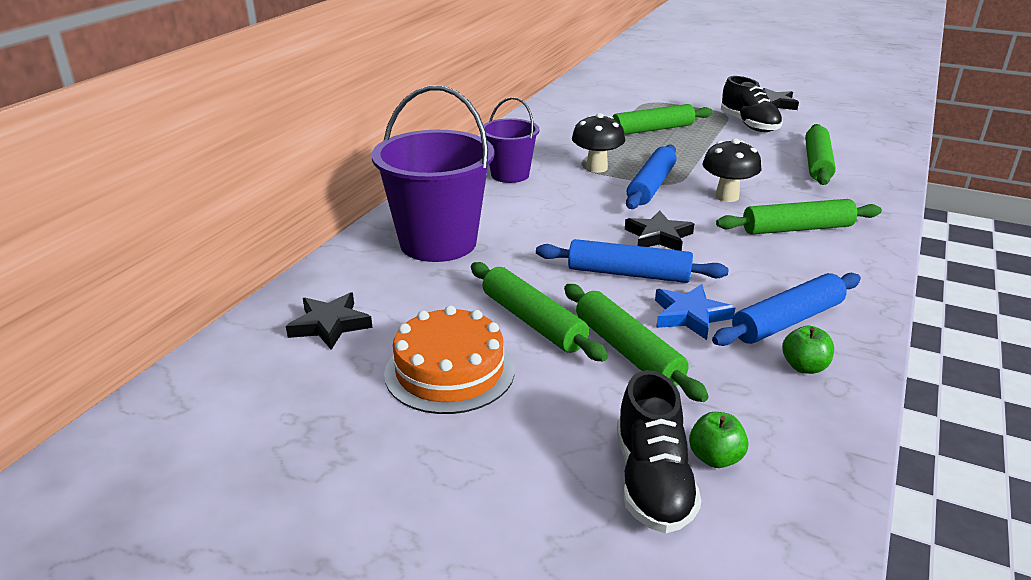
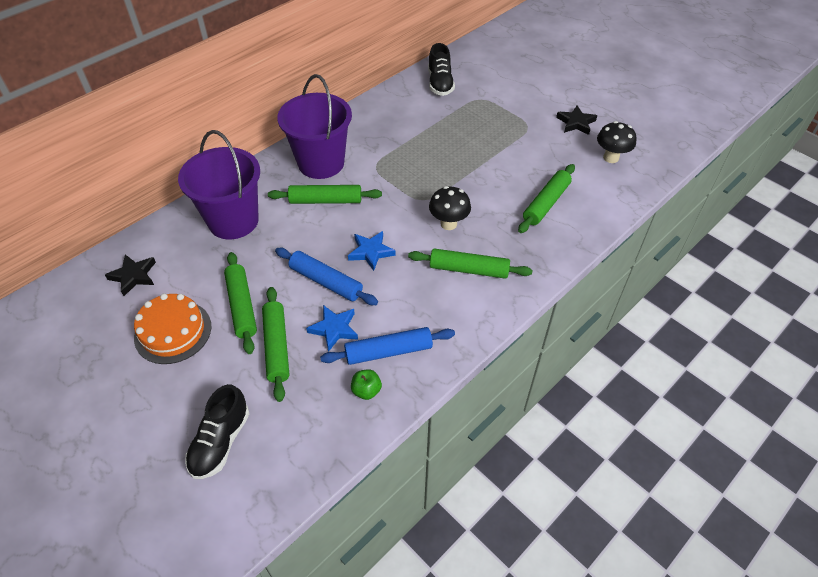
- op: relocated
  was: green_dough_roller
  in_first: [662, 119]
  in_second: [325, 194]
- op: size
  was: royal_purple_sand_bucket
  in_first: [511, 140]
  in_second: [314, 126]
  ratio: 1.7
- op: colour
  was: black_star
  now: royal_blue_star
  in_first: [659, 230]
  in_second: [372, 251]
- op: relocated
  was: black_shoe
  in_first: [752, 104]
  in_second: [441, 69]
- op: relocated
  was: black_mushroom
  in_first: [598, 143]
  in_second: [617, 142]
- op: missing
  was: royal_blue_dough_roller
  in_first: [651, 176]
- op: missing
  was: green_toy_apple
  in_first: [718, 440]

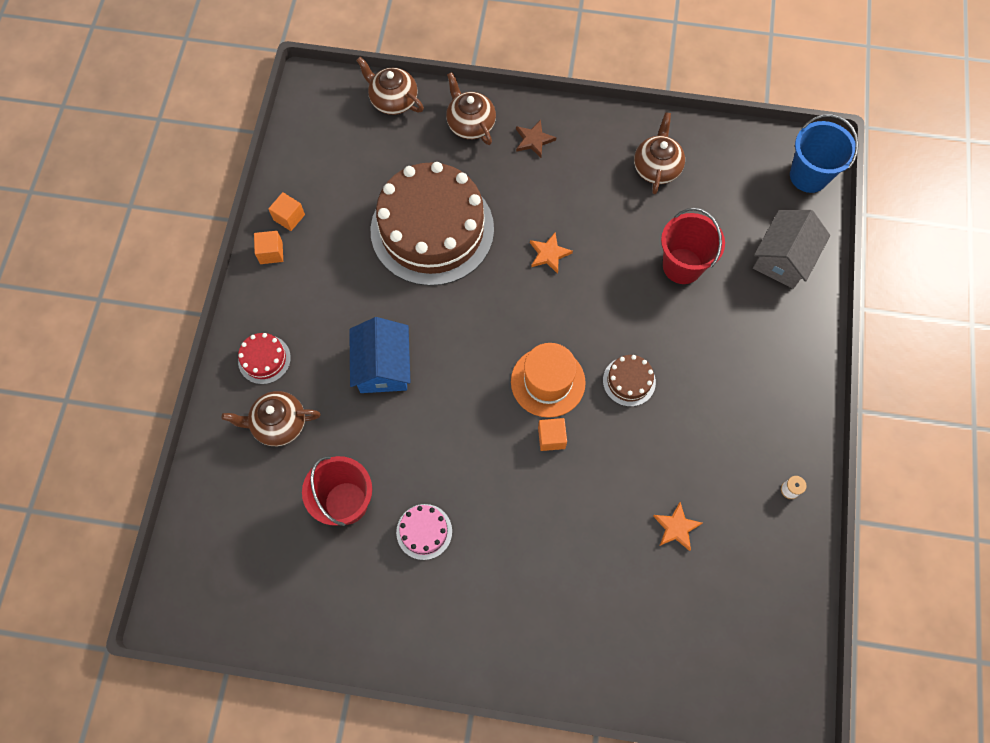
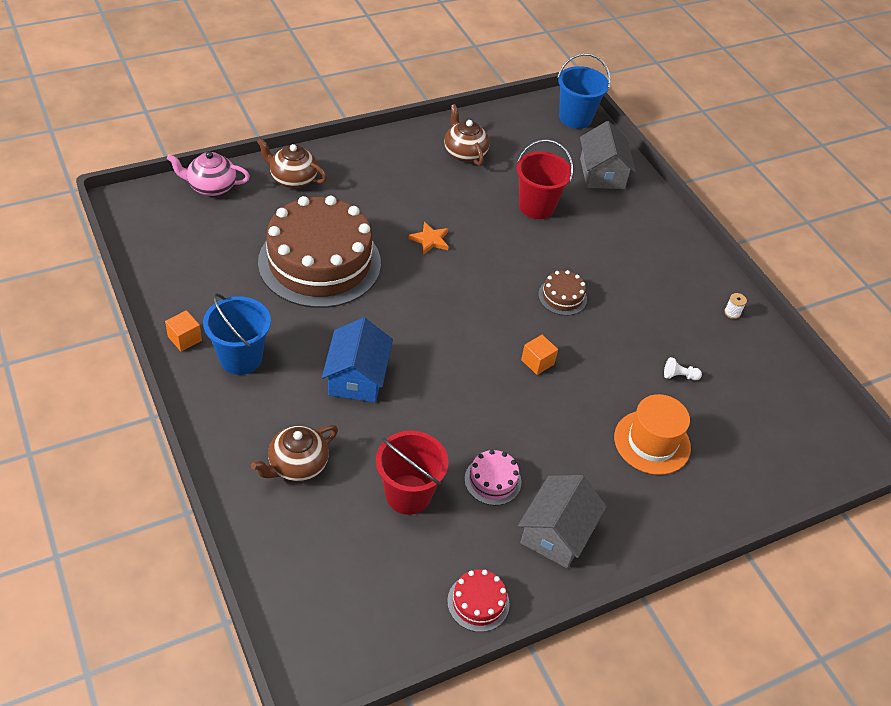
- op: colour
  was: russet_tea_pot
  now: rosy_tea_pot
  in_first: [390, 86]
  in_second: [208, 173]
- op: appeared
  now: royal_blue_sand_bucket
  in_second: [237, 334]
- op: spun
  was: royal_blue_cottage
  in_first: [380, 355]
  in_second: [357, 360]
  clockwise: 45
- op: relocated
  was: scarlet_gateau
  in_first: [264, 358]
  in_second: [478, 600]
- op: appeared
  now: ash-grey_cottage
  in_second: [562, 521]
- op: relocated
  was: orange_hat
  in_first: [548, 380]
  in_second: [652, 434]
- op: exchanged
  was: orange_star
  now: snow-white_chess_pawn
  in_first: [677, 526]
  in_second: [683, 368]
- op: missing
  was: orange_cube
  in_first: [286, 211]
- op: missing
  was: russet_star
  in_first: [536, 139]

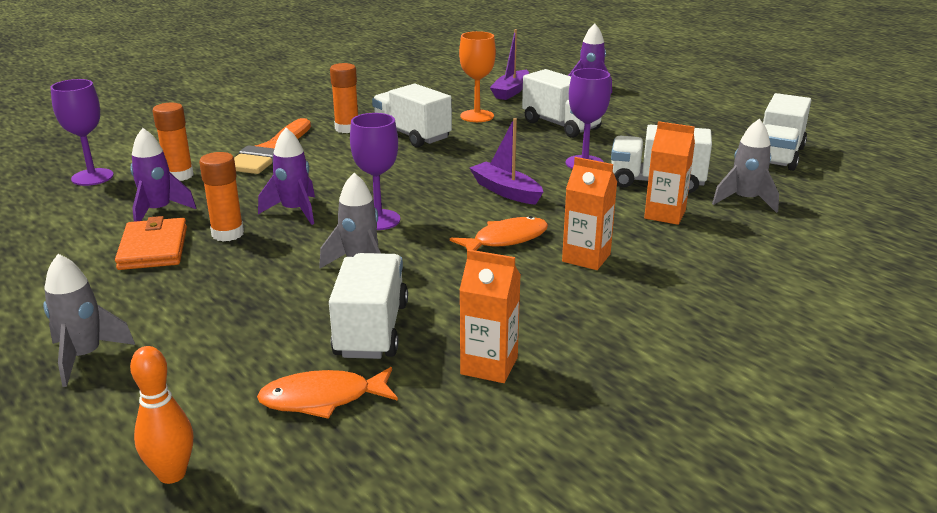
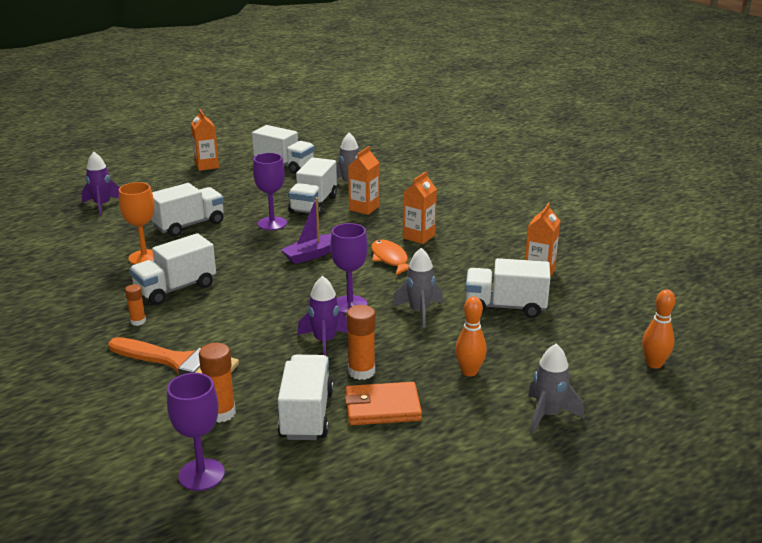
- op: size
  was: orange_glue_stick
  in_first: [344, 98]
  in_second: [135, 305]
  ratio: 0.6
- op: appeared
  now: orange_carton
  in_second: [205, 140]
- op: exchanged
  was: royal_purple_spaceship
  now: snow-white_lorry
  in_first: [163, 175]
  in_second: [305, 397]
- op: appeared
  now: orange_bowling_pin
  in_second: [471, 336]
- op: missing
  was: orange_toy_fish
  in_first: [327, 393]
- op: missing
  was: royal_purple_sailboat
  in_first: [509, 64]

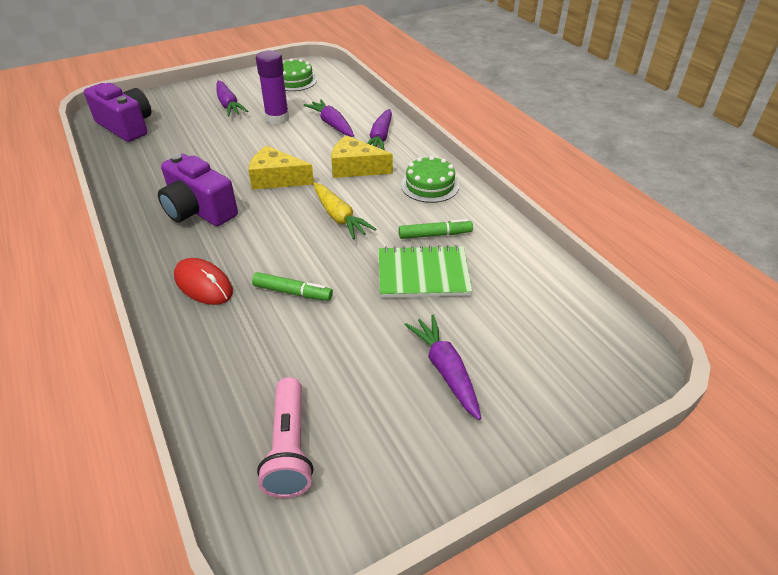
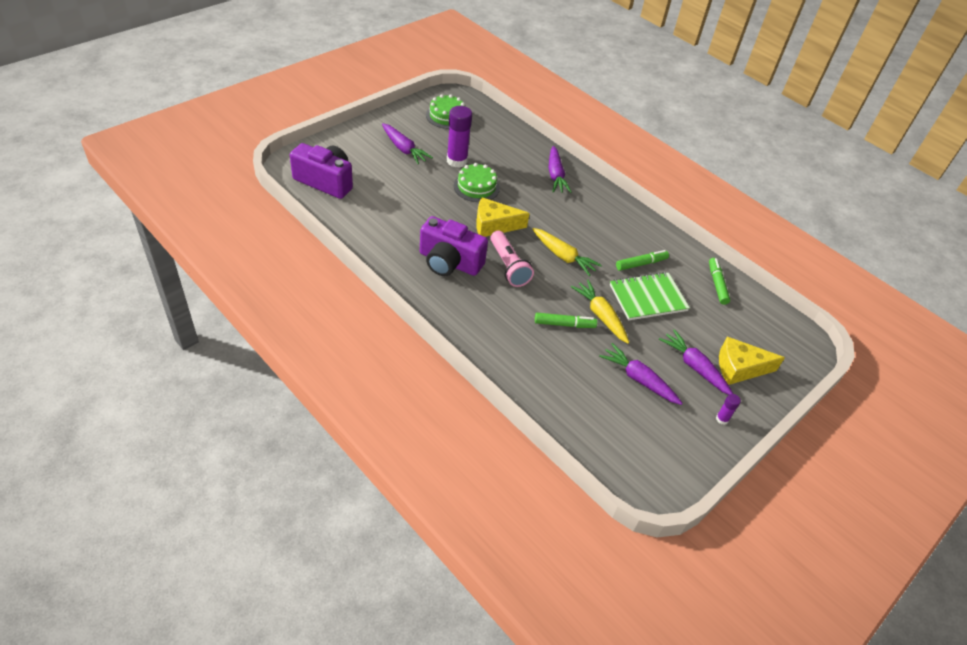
- op: relocated
  was: green_gateau
  in_first: [430, 179]
  in_second: [477, 182]
- op: relocated
  was: rosy_pocket_torch
  in_first: [285, 437]
  in_second: [512, 258]
- op: appeared
  now: golden_carrot
  in_second: [600, 312]
- op: relocated
  was: royal_purple_carrot
  in_first: [329, 118]
  in_second: [641, 374]
- op: appeared
  now: green_felt_pen
  in_second: [719, 281]
- op: appeared
  now: royal_purple_glue_stick
  in_second: [728, 409]
- op: relocated
  was: golden_cheese_wedge
  in_first: [362, 156]
  in_second: [752, 361]
- op: missing
  was: scarlet_PC_mouse
  in_first: [203, 281]

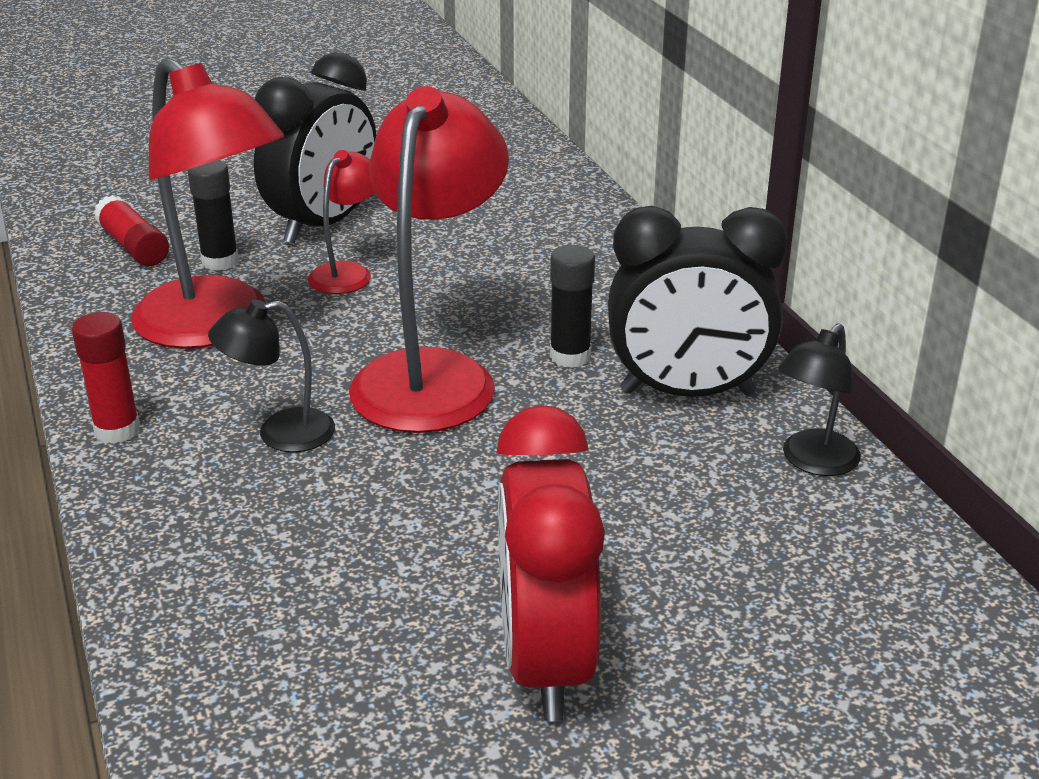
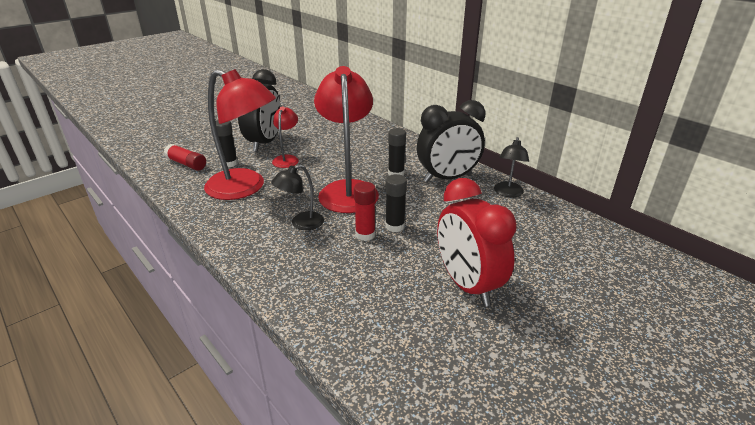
- op: relocated
  was: scarlet_glue_stick
  in_first: [106, 378]
  in_second: [365, 211]
- op: appeared
  now: black_glue_stick
  in_second: [396, 203]

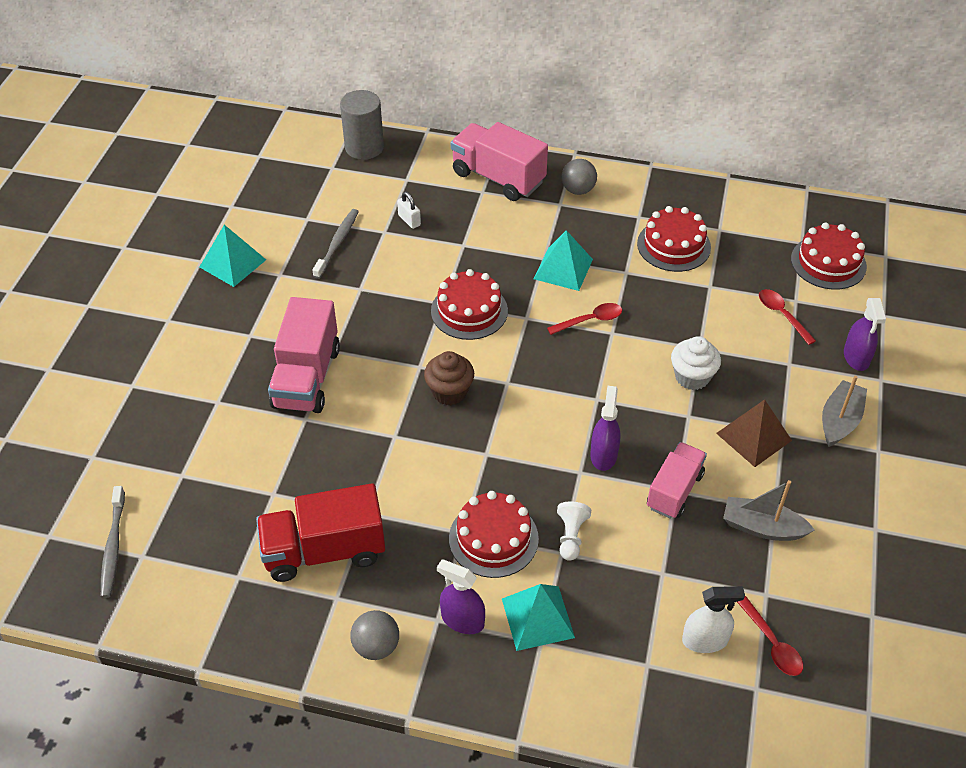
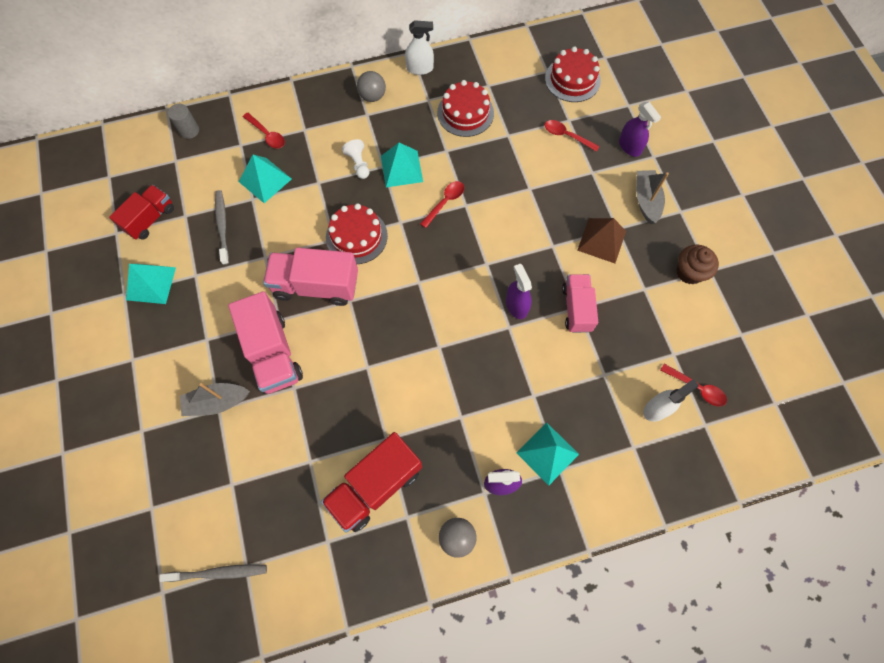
- op: appeared
  now: scarlet_lorry
  in_second: [141, 212]
- op: spun
  was: ash-grey_toothbrush
  in_first: [113, 542]
  in_second: [213, 573]
  clockwise: -60
- op: size
  was: ash-grey_cylinder
  in_first: [362, 125]
  in_second: [183, 121]
  ratio: 0.6
- op: relocated
  was: ash-grey_sailboat
  in_first: [769, 510]
  in_second: [215, 399]
- op: exchanged
  was: snow-white_lock
  now: teal_pyramid
  in_first: [409, 210]
  in_second: [265, 179]
- op: appeared
  now: scarlet_tablespoon
  in_second: [264, 130]
- op: relocated
  was: rosy_lorry
  in_first: [499, 161]
  in_second: [310, 277]
- op: relocated
  was: snow-white_chess_pawn
  in_first: [574, 531]
  in_second: [355, 159]
- op: appeared
  now: snow-white_sprayer
  in_second: [419, 47]
- op: relocated
  was: russet_fairy_cake
  in_first: [449, 378]
  in_second: [697, 264]
- op: missing
  was: scarlet_gateau
  in_first: [494, 534]
- op: missing
  was: snow-white_fairy_cake
  in_first: [696, 363]

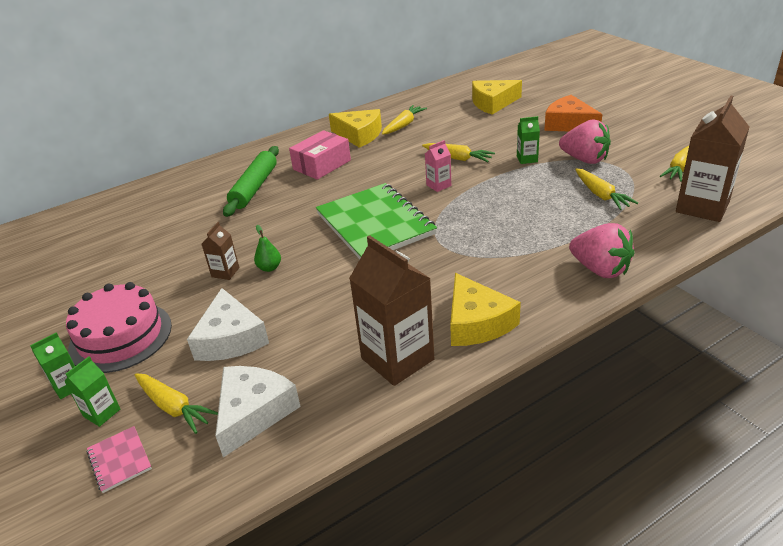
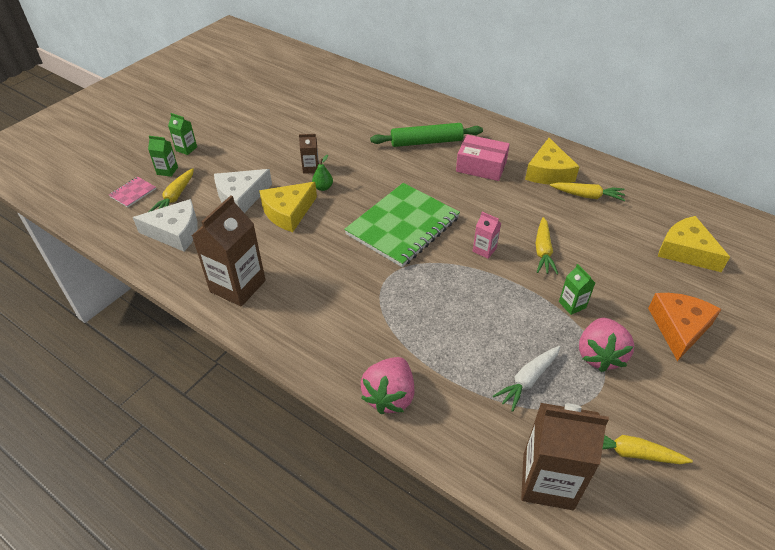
- op: relocated
  was: golden_cheese_wedge
  in_first: [485, 309]
  in_second: [288, 207]
- op: colour
  was: golden_carrot
  now: snow-white_carrot
  in_first: [606, 189]
  in_second: [526, 379]
- op: missing
  was: rosy_gateau
  in_first: [119, 327]

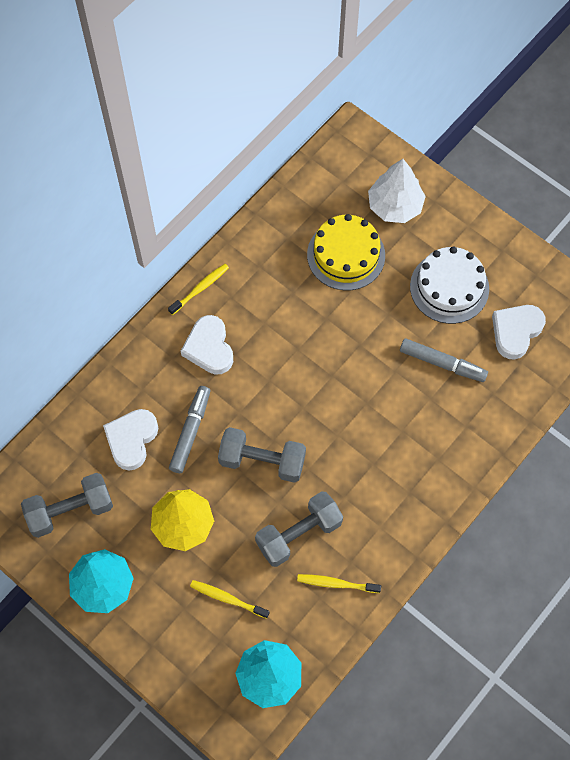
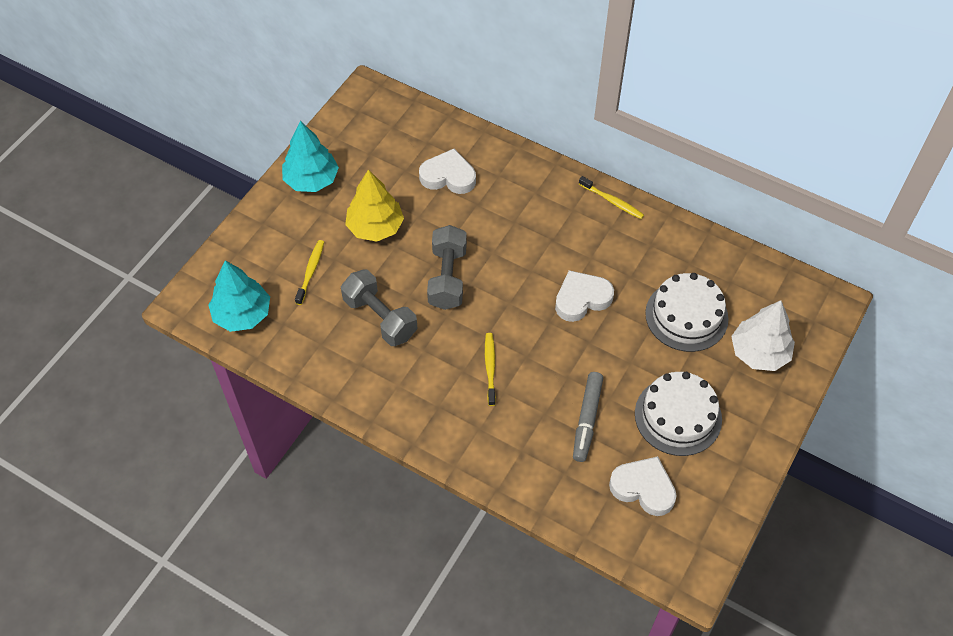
- op: relocated
  was: golden_toothbrush
  in_first: [339, 583]
  in_second: [490, 369]
- op: relocated
  was: snow-white_love_heart
  in_first: [207, 345]
  in_second: [584, 296]
- op: colour
  was: golden_gateau
  now: snow-white_gateau
  in_first: [346, 252]
  in_second: [687, 312]
- op: missing
  was: ash-grey_dumbbell
  in_first: [67, 505]
- op: missing
  was: ash-grey_felt_pen
  in_first: [189, 429]

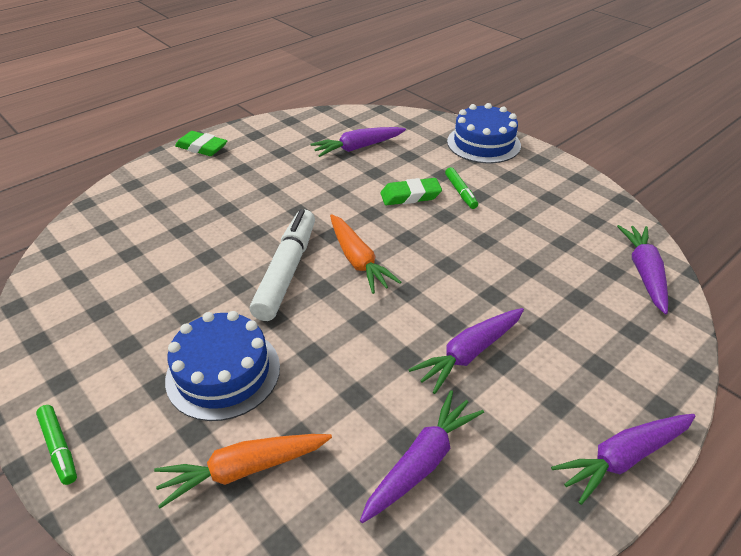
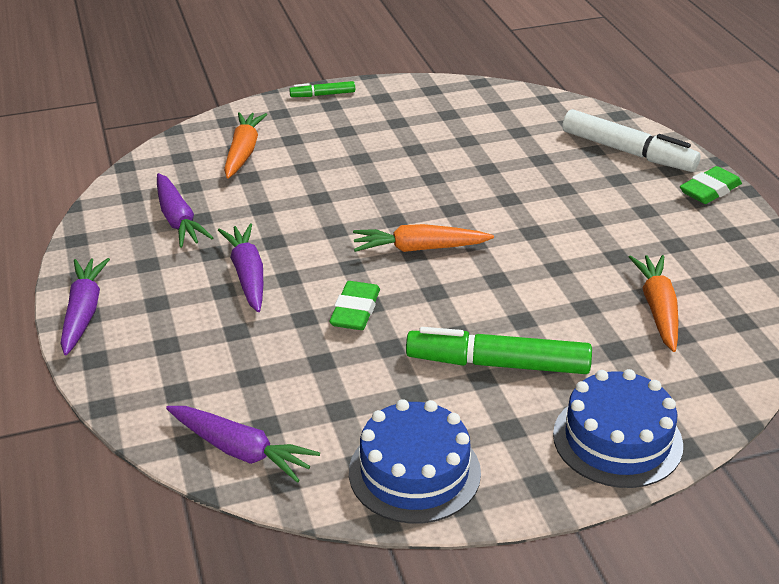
- op: relocated
  was: green_eraser
  in_first: [411, 191]
  in_second: [354, 305]
- op: relocated
  was: royal_blue_gateau
  in_first: [222, 366]
  in_second: [415, 461]
- op: size
  was: green_felt_pen
  in_first: [461, 188]
  in_second: [499, 350]
  ratio: 2.01
- op: relocated
  was: snow-white_felt_pen
  in_first: [282, 265]
  in_second: [631, 140]
- op: colour
  was: royal_purple_carrot
  now: orange_carrot
  in_first: [358, 142]
  in_second: [653, 303]

